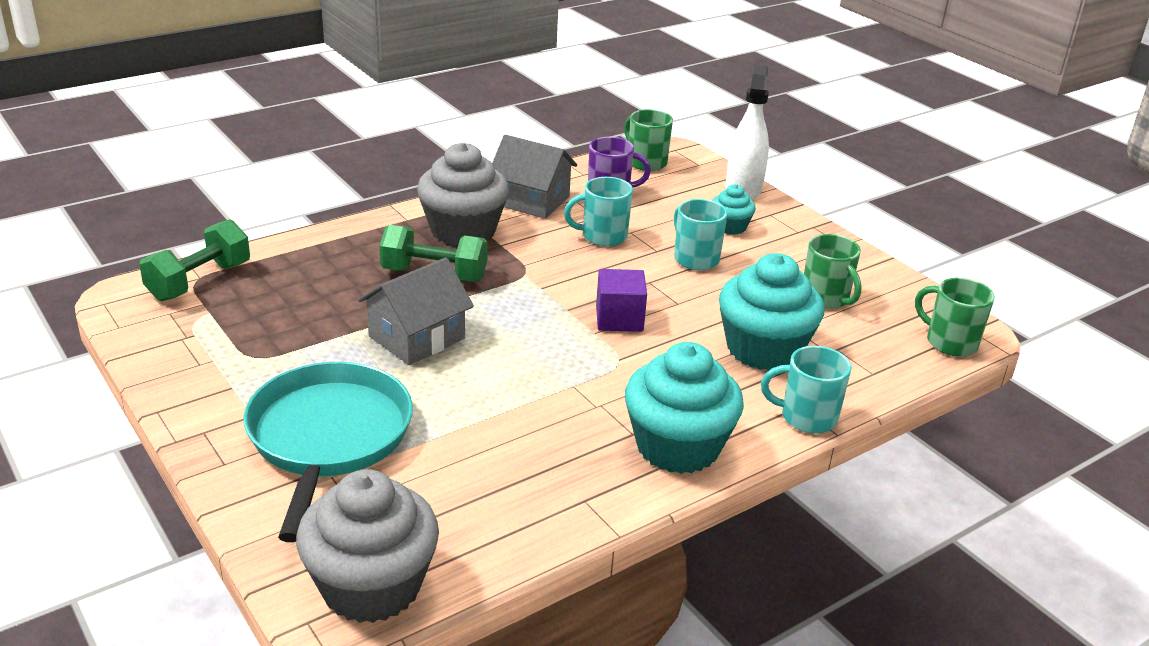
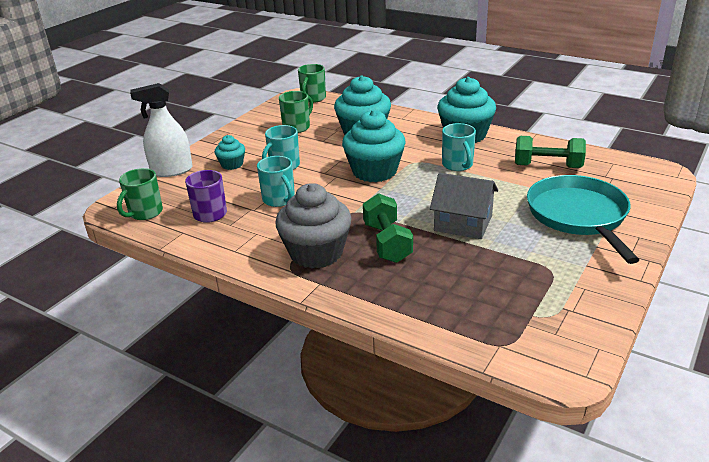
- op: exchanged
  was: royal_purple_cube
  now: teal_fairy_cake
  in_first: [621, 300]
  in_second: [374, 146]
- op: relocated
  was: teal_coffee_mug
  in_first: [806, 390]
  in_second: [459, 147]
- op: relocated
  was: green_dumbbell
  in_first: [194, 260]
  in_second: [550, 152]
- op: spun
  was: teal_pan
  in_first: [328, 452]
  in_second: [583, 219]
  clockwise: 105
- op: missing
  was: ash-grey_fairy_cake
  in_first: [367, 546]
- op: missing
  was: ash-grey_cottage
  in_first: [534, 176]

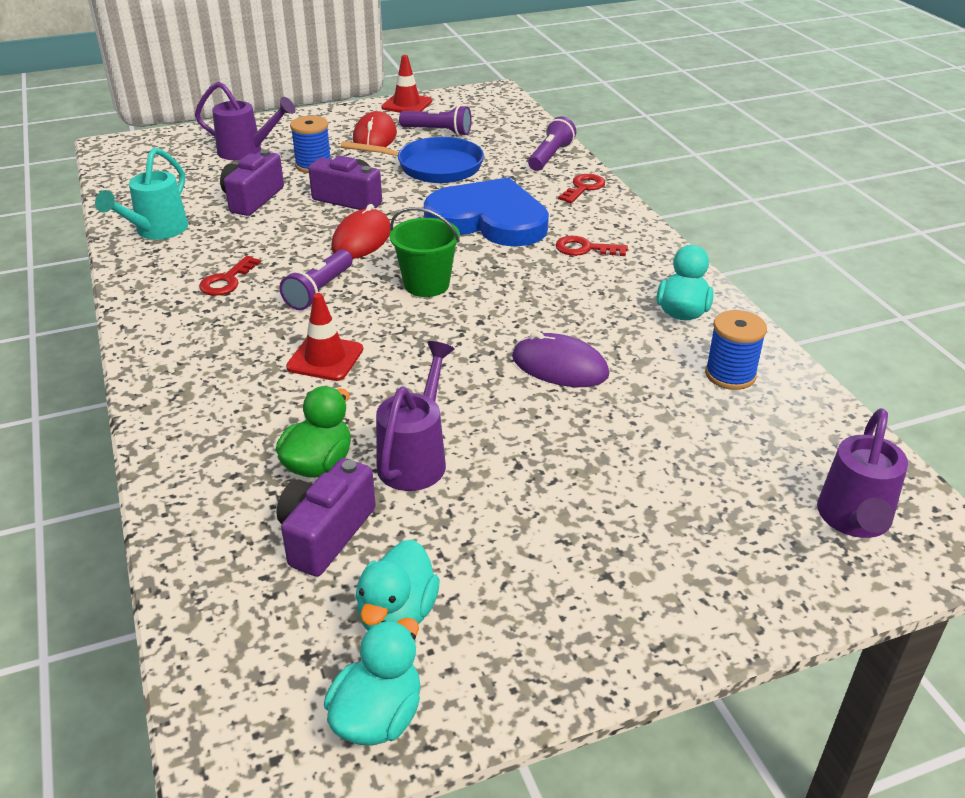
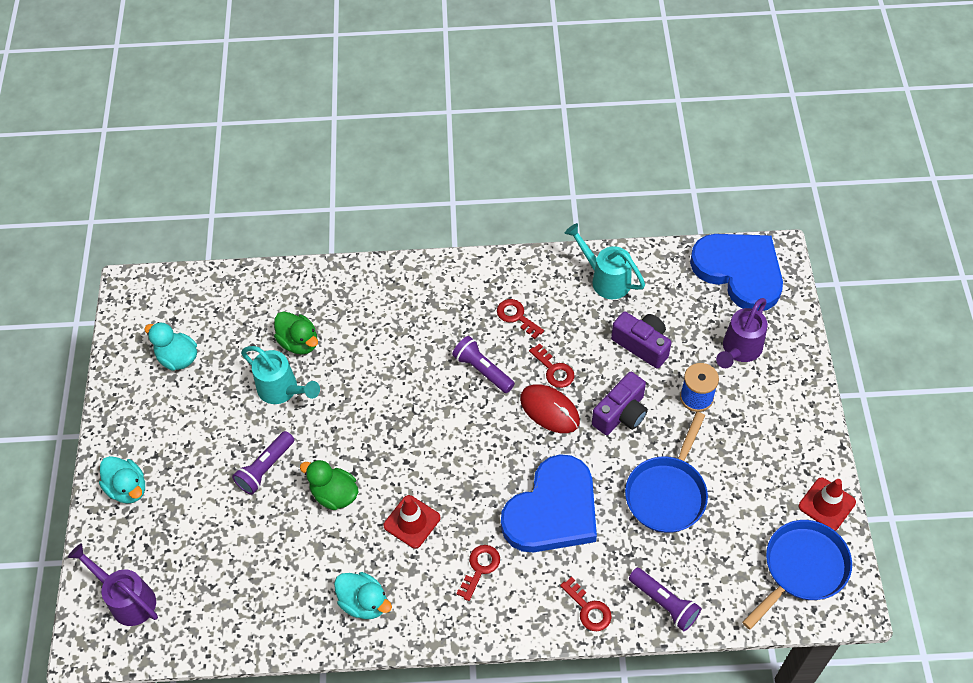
- op: relocated
  was: teal_duck
  in_first: [372, 682]
  in_second: [122, 480]
- op: relocated
  was: royal_purple_pocket_torch
  in_first: [435, 120]
  in_second: [263, 463]
- op: colour
  was: royal_purple_watering_can
  now: teal_watering_can
  in_first: [415, 416]
  in_second: [280, 375]
- op: exchanged
  was: royal_purple_PC_mouse
  now: green_duck
  in_first: [560, 359]
  in_second: [329, 485]
- op: relocated
  was: scarlet_road_cone
  in_first: [324, 337]
  in_second: [412, 522]
- op: appeared
  now: scarlet_key
  in_second: [552, 365]
- op: appeared
  now: royal_blue_love_heart
  in_second: [736, 272]
- op: appeared
  now: royal_blue_pan
  in_second: [797, 575]
- op: missing
  was: royal_purple_camera
  in_first: [326, 517]
- op: missing
  was: scarlet_PC_mouse
  in_first: [375, 129]
- op: missing
  was: green_sand_bucket
  in_first: [425, 252]
- op: missing
  was: royal_blue_bobbin
  in_first: [736, 350]

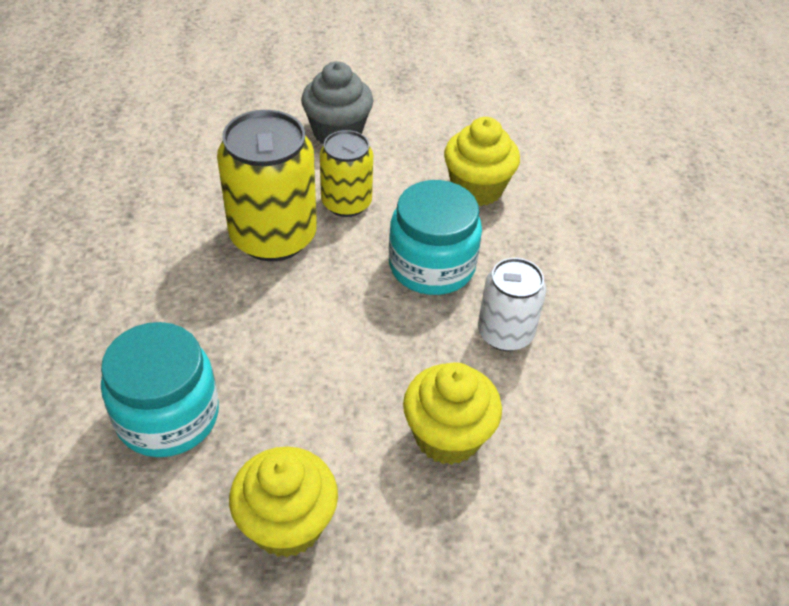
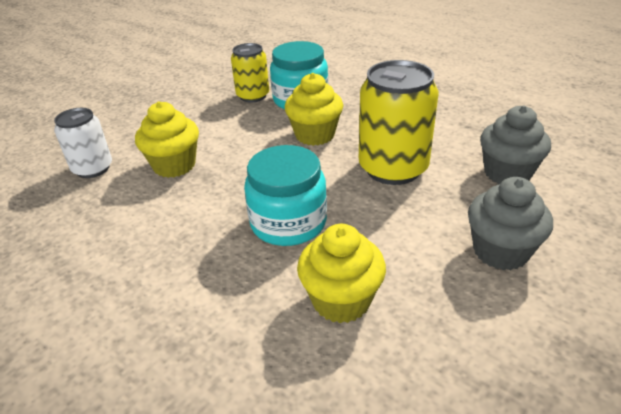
- op: relocated
  was: snow-white_soda_can
  in_first: [512, 304]
  in_second: [83, 143]
- op: relocated
  was: golden_soda_can
  in_first: [346, 173]
  in_second: [250, 72]
- op: relocated
  was: golden_fairy_cake
  in_first: [283, 502]
  in_second: [314, 109]
- op: appeared
  now: ash-grey_fairy_cake
  in_second: [515, 144]

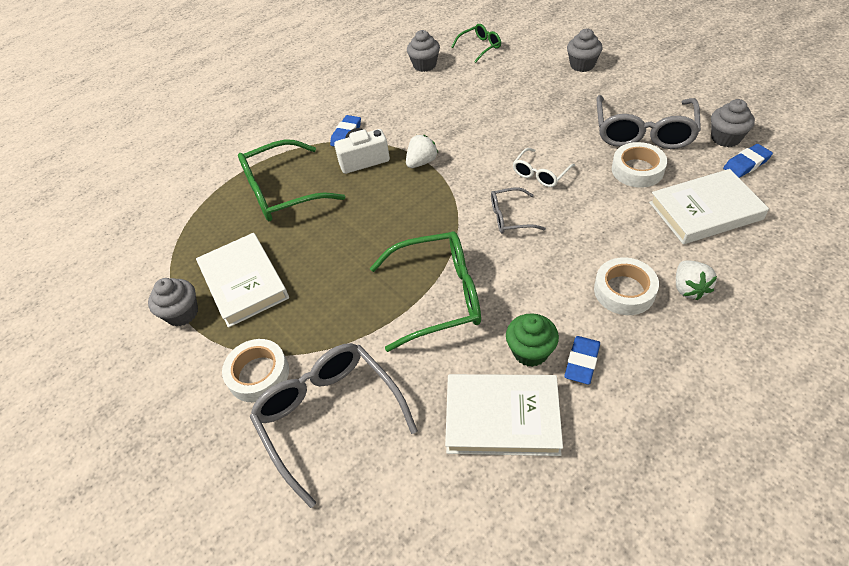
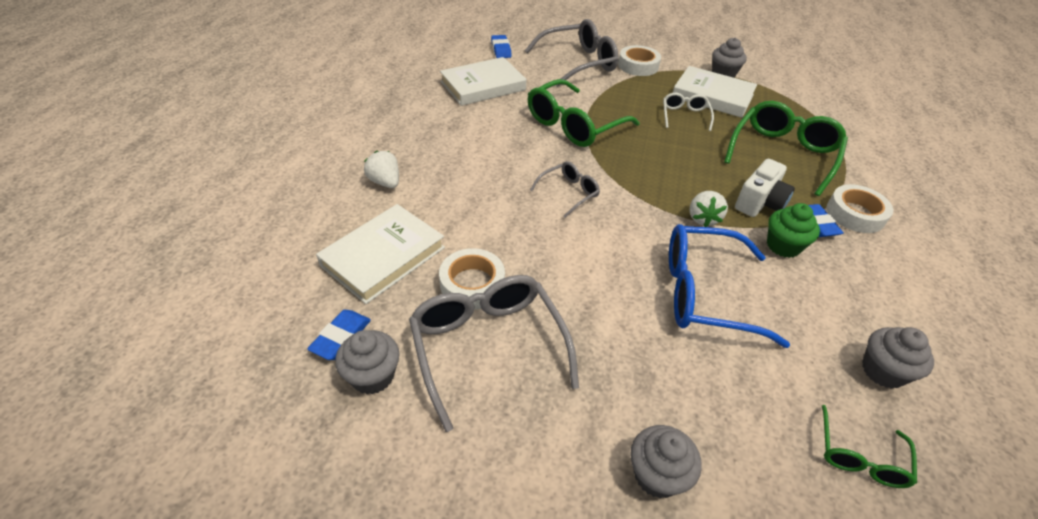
- op: relocated
  was: royal_blue_eraser
  in_first: [582, 360]
  in_second: [501, 46]
- op: spun
  was: ash-grey_spectacles
  in_first: [334, 425]
  in_second: [572, 53]
  clockwise: -45
- op: relocated
  was: snow-white_spectacles
  in_first: [544, 167]
  in_second: [688, 112]
- op: appeared
  now: royal_blue_spectacles
  in_second: [729, 286]
- op: relocated
  was: green_fairy_cake
  in_first: [532, 340]
  in_second: [793, 230]
- op: relocated
  was: snow-white_tape
  in_first: [626, 286]
  in_second: [860, 208]

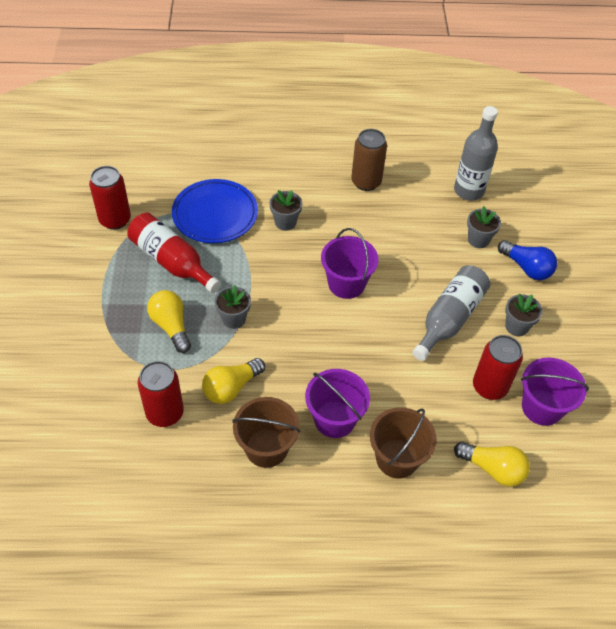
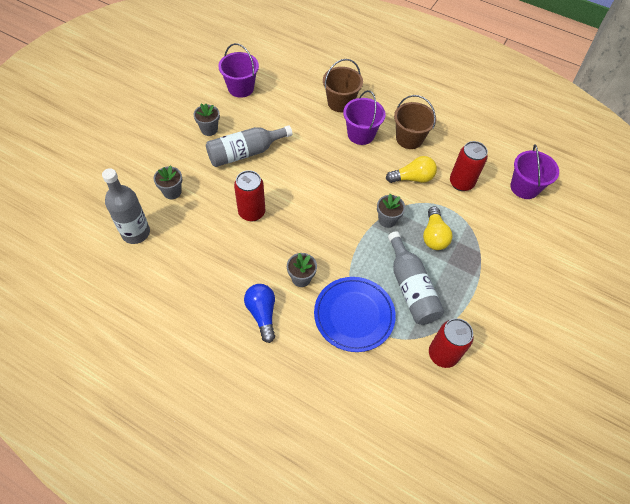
- op: relocated
  was: scarlet_soda_can
  in_first: [498, 367]
  in_second: [249, 196]
- op: relocated
  was: royal_blue_light_bulb
  in_first: [527, 260]
  in_second: [259, 313]
- op: colour
  was: scarlet_drink_bottle
  now: ash-grey_drink_bottle
  in_first: [174, 253]
  in_second: [416, 278]
- op: relocated
  was: royal_purple_sand_bucket
  in_first: [349, 263]
  in_second: [534, 171]
- op: missing
  was: russet_soda_can
  in_first: [369, 160]
- op: missing
  was: golden_light_bulb
  in_first: [492, 463]

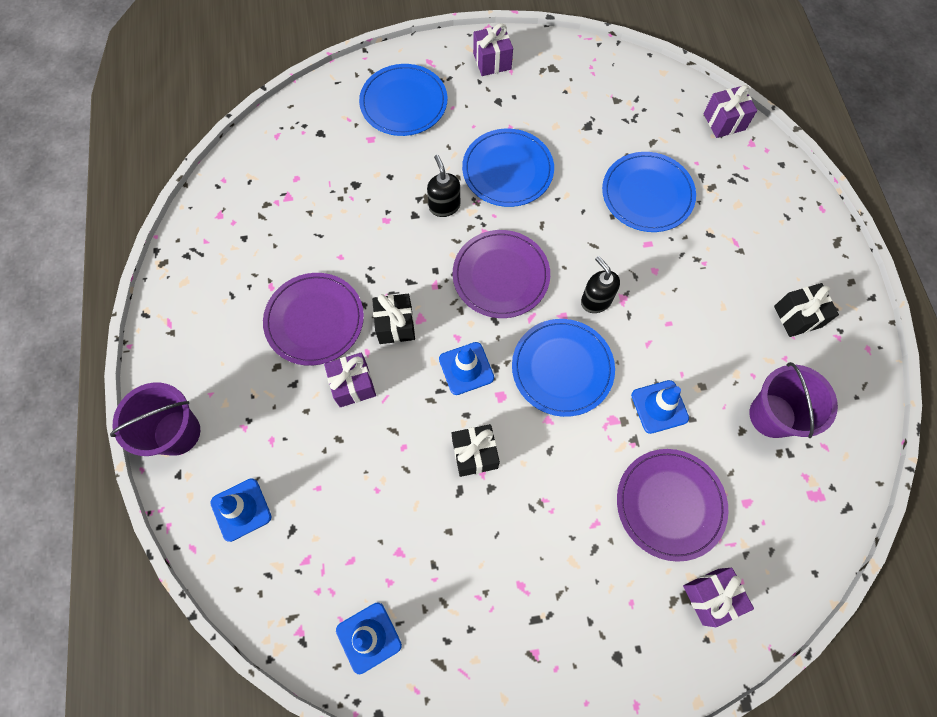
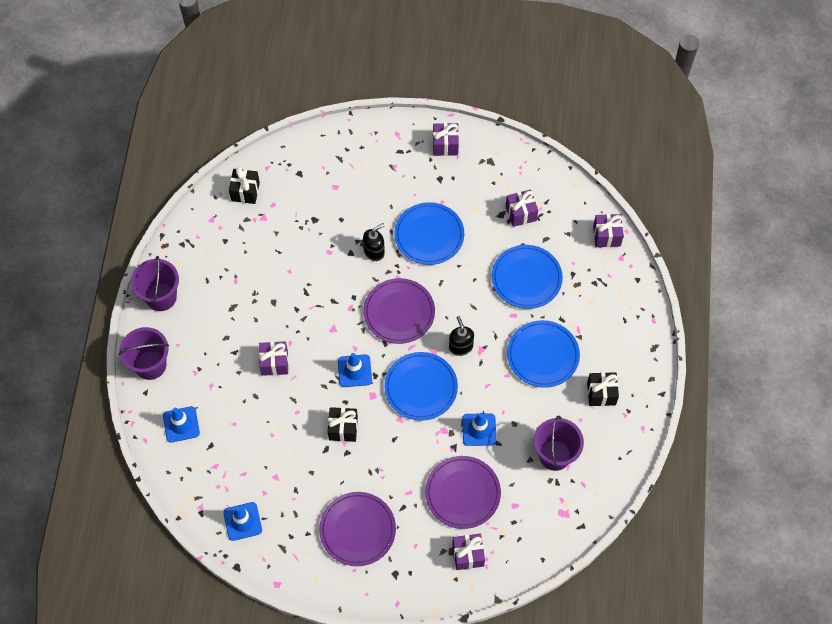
- op: appeared
  now: royal_purple_sand_bucket
  in_second: [155, 283]
- op: relocated
  was: black_present
  in_first: [393, 319]
  in_second: [244, 185]
- op: relocated
  was: royal_purple_flat_dish
  in_first: [313, 319]
  in_second: [357, 529]
- op: spun
  was: black_pump_bottle
  in_first: [443, 186]
  in_second: [374, 242]
  clockwise: 60
- op: appeared
  now: royal_purple_present
  in_second: [522, 208]
- op: relocated
  was: royal_blue_flat_dish
  in_first: [403, 100]
  in_second: [543, 354]

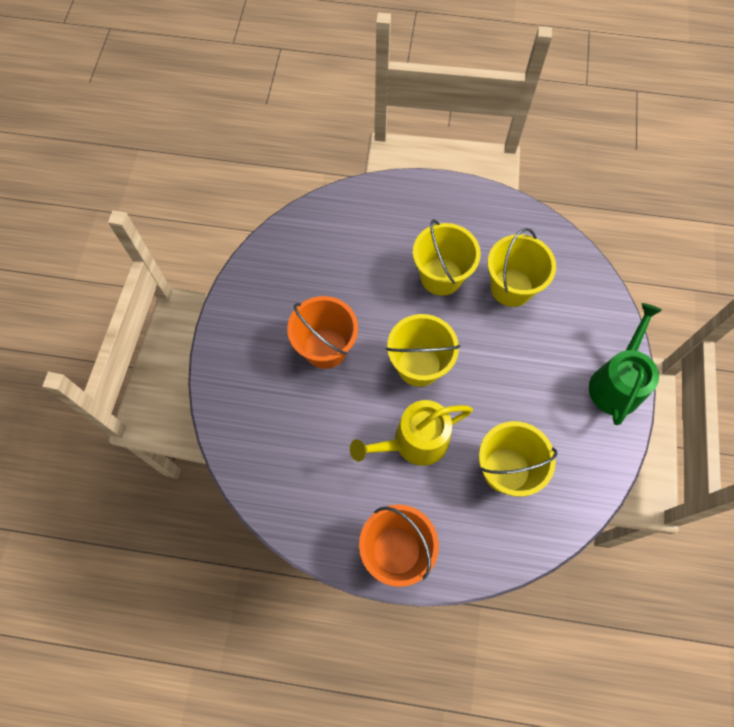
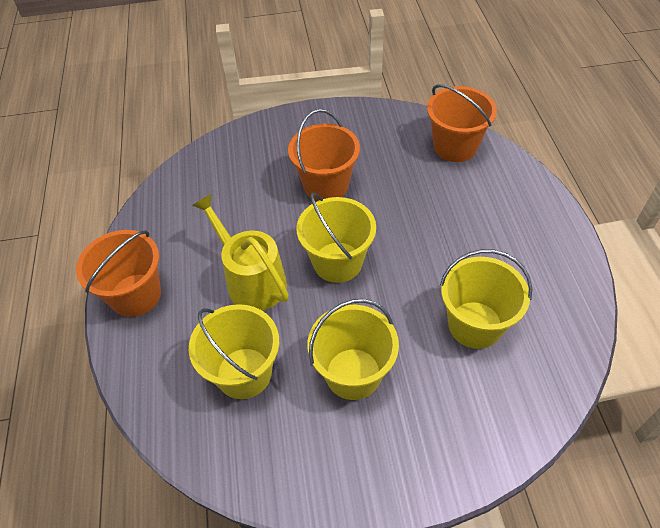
- op: relocated
  was: golden_sand_bucket
  in_first: [447, 257]
  in_second: [353, 349]
- op: appeared
  now: orange_sand_bucket
  in_second: [462, 123]
- op: missing
  was: green_watering_can
  in_first: [625, 364]

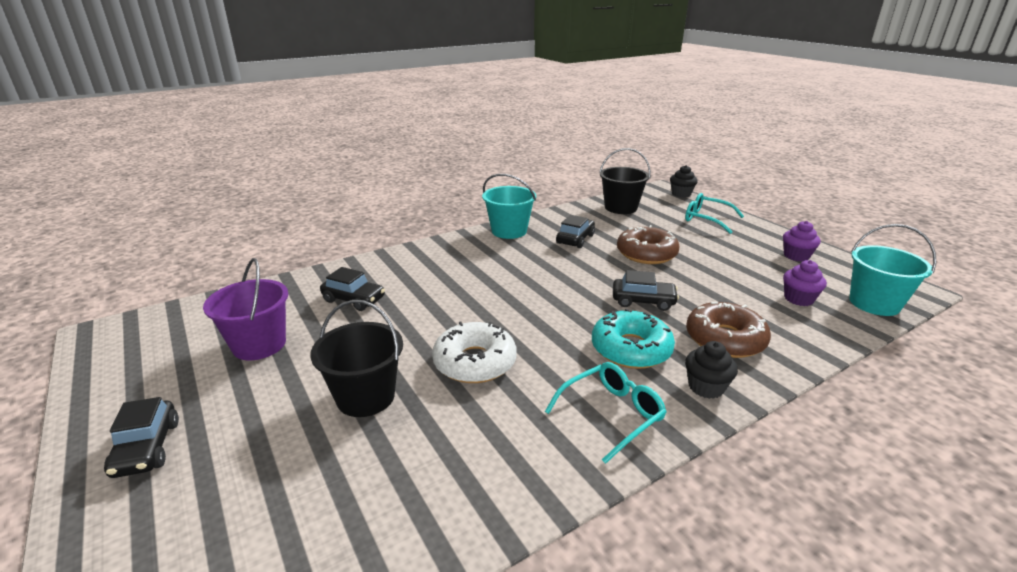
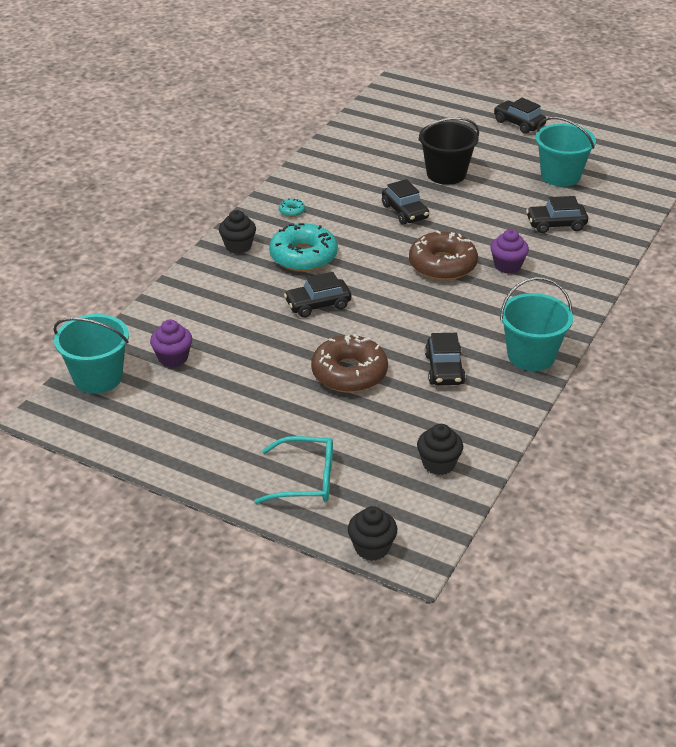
- op: exchanged
  was: teal_spectacles
  now: teal_doughnut
  in_first: [606, 413]
  in_second: [292, 207]
- op: exchanged
  was: snow-white_doughnut
  now: black_automobile
  in_first: [474, 352]
  in_second: [405, 202]
- op: relocated
  was: russet_doughnut
  in_first: [728, 330]
  in_second: [443, 255]
- op: exchanged
  was: black_sand_bucket
  now: black_fairy_cake
  in_first: [625, 181]
  in_second: [440, 449]
- op: relocated
  was: royal_purple_fairy_cake
  in_first: [801, 241]
  in_second: [509, 251]
- op: colour
  was: royal_purple_sand_bucket
  now: teal_sand_bucket
  in_first: [245, 309]
  in_second: [565, 152]

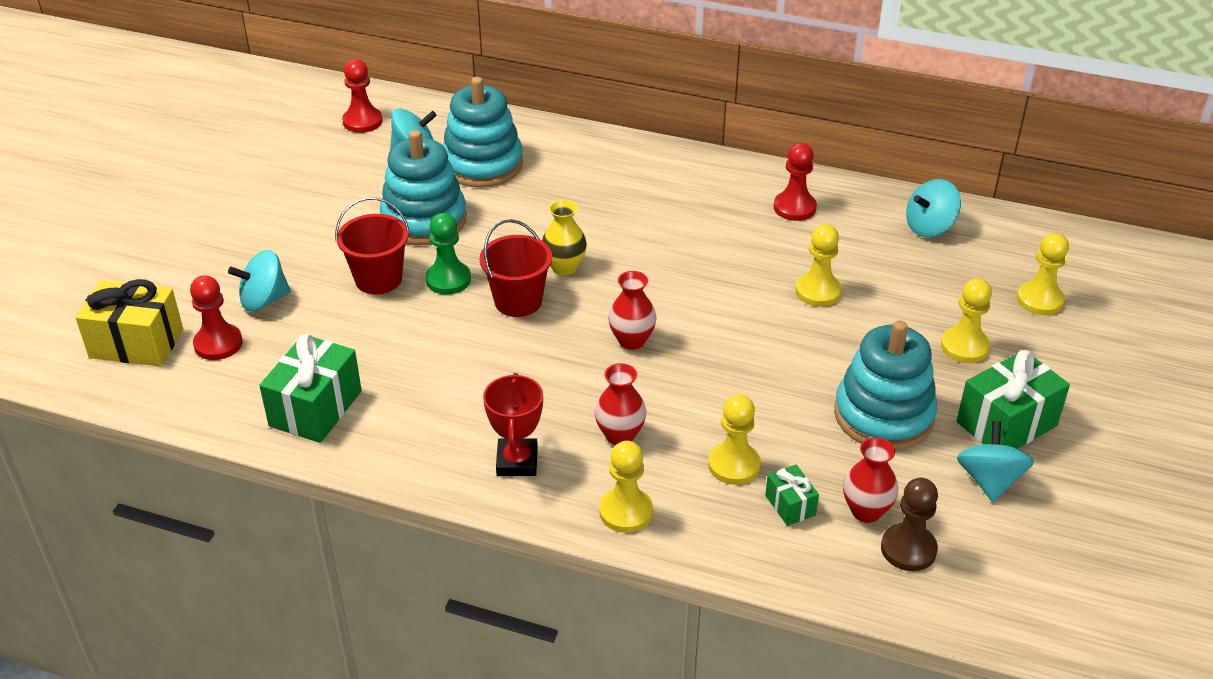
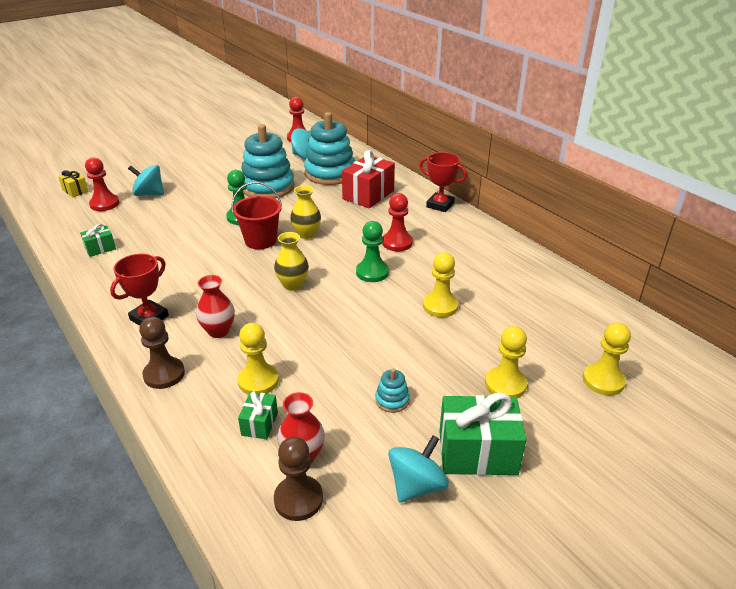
- op: size
  was: golden_present
  in_first: [129, 323]
  in_second: [73, 183]
  ratio: 0.52
- op: size
  was: green_present
  in_first: [310, 388]
  in_second: [98, 240]
  ratio: 0.52
- op: colour
  was: golden_chess_pawn
  now: russet_chess_pawn
  in_first: [626, 487]
  in_second: [162, 353]
- op: colour
  was: scarlet_tall_vase
  now: golden_tall_vase
  in_first: [632, 310]
  in_second: [291, 261]
- op: appeared
  now: scarlet_present
  in_second: [368, 179]
- op: appeared
  now: green_chess_pawn
  in_second: [372, 251]
- op: size
  was: teal_stacking_rings
  in_first: [885, 385]
  in_second: [392, 391]
  ratio: 0.41
- op: relocated
  was: scarlet_chess_pawn
  in_first: [795, 182]
  in_second: [397, 222]
- op: appeared
  now: scarlet_trophy
  in_second: [443, 182]
- op: missing
  was: scarlet_sand_bucket
  in_first: [372, 245]
- op: missing
  was: teal_toy_top
  in_first: [933, 208]

